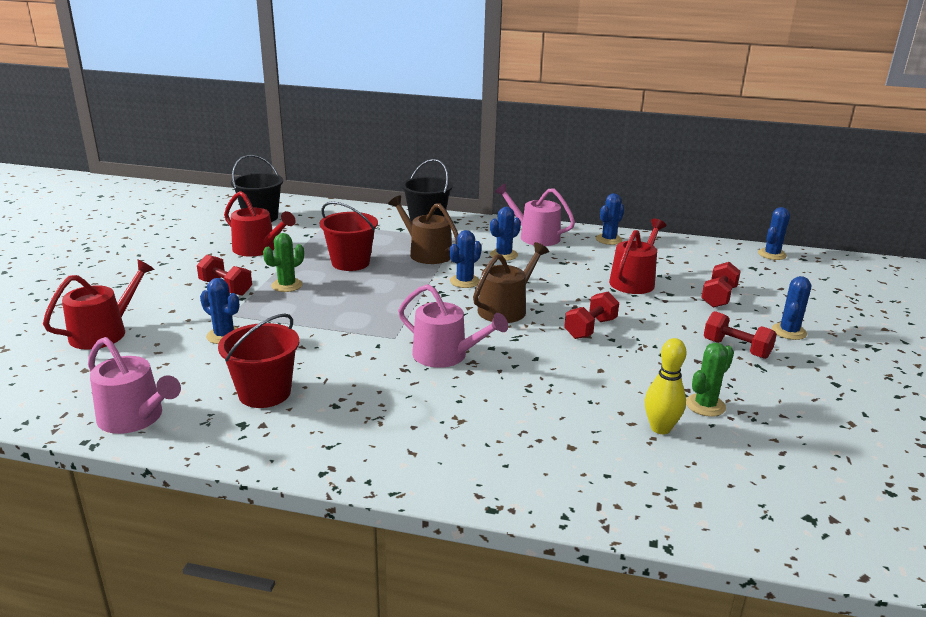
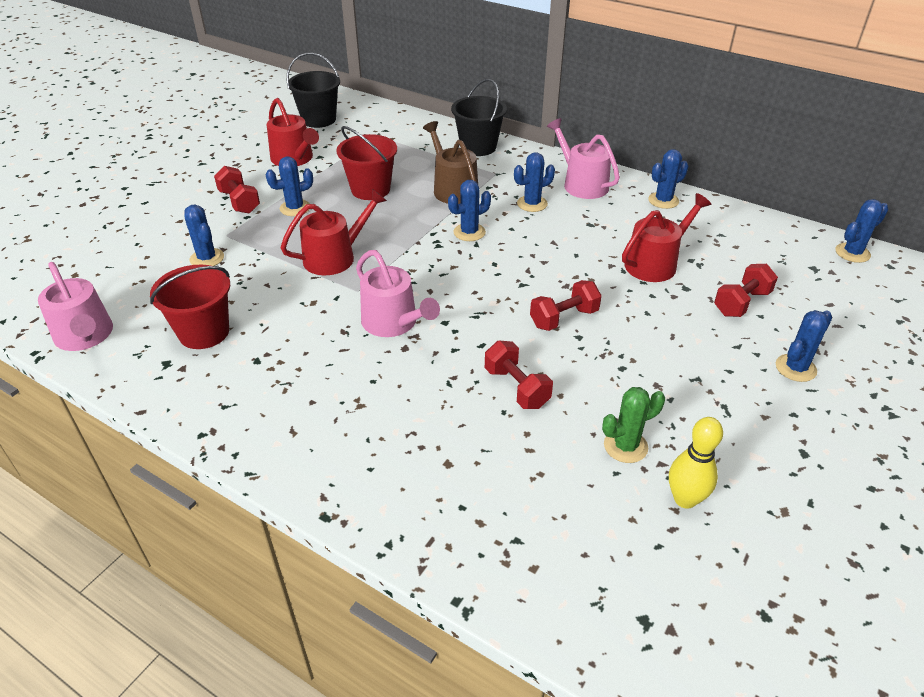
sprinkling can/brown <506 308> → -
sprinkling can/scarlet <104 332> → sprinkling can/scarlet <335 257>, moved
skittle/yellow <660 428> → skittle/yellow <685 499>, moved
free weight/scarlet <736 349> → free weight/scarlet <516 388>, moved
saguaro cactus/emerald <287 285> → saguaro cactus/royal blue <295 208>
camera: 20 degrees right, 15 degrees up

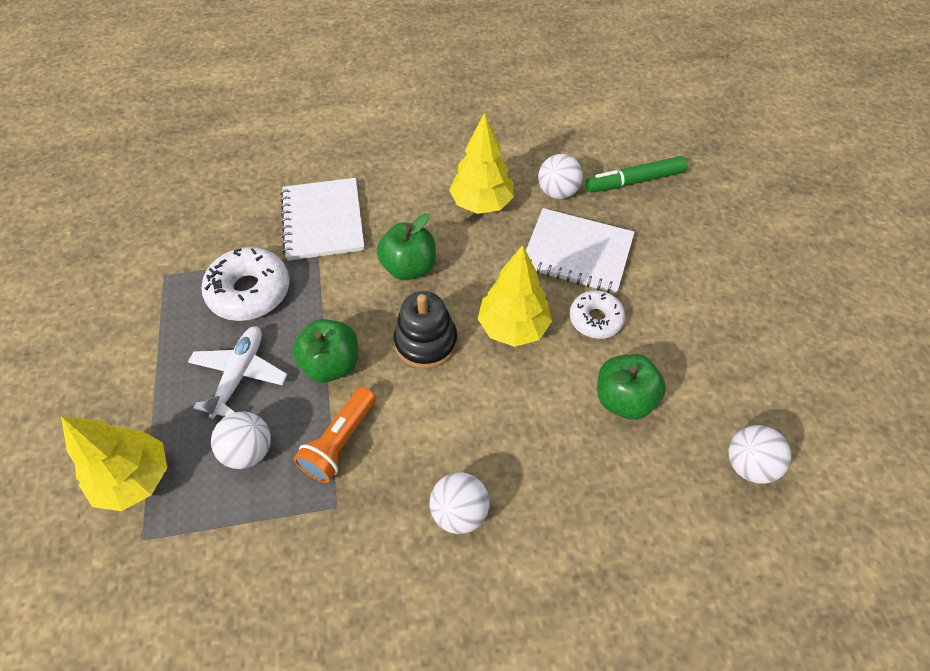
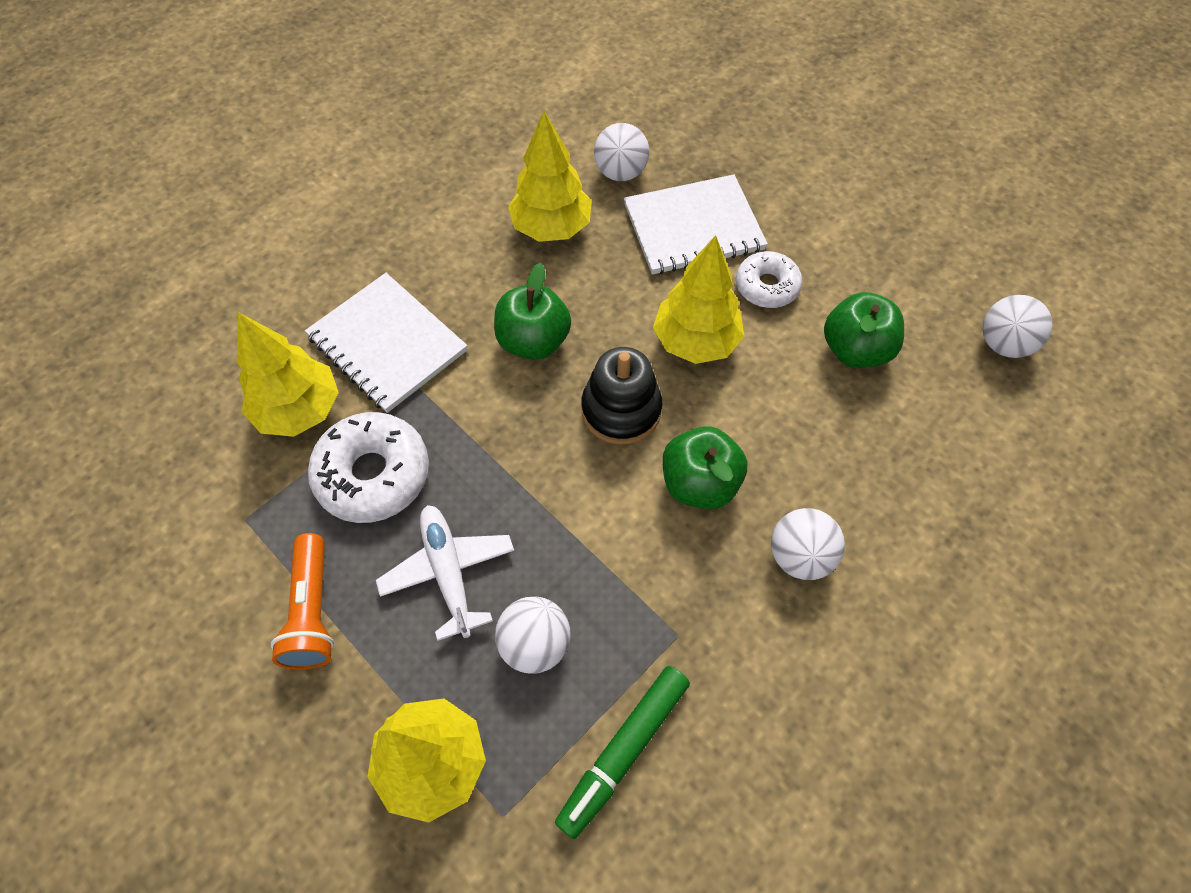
- → tree/yellow <299 410>
toy apple/emerald <331 364> → toy apple/emerald <699 483>, moved
flashlight/orange-coloured <340 442> → flashlight/orange-coloured <312 611>, moved
marker pen/emerald <634 181> → marker pen/emerald <623 751>, moved
camera: 35 degrees left, 5 degrees up

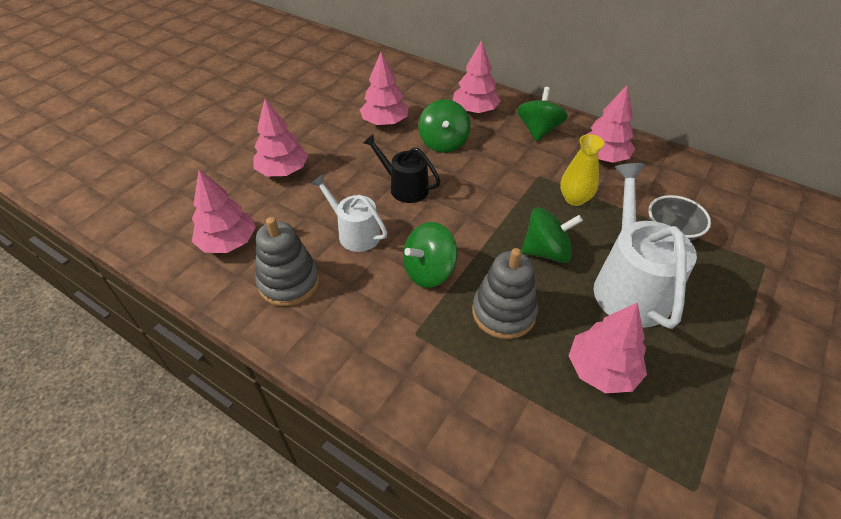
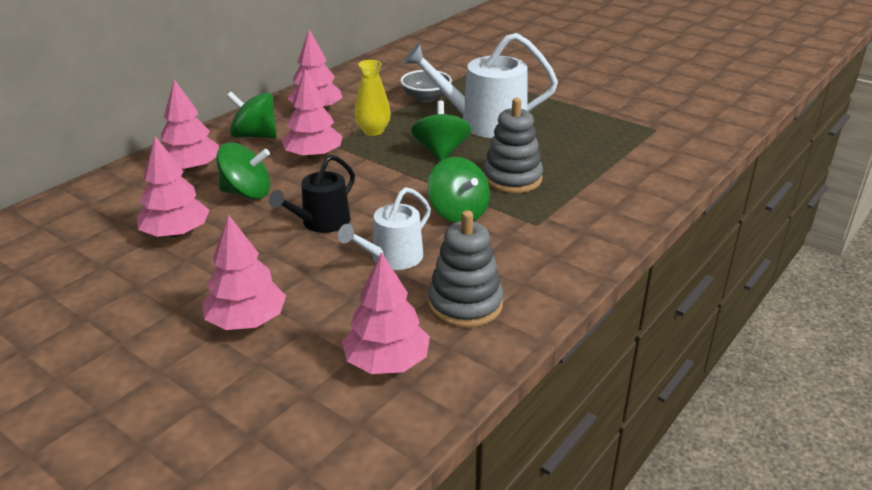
tree/pink <602 369> → tree/pink <314 156>, moved
camera: 85 degrees left, 15 degrees down

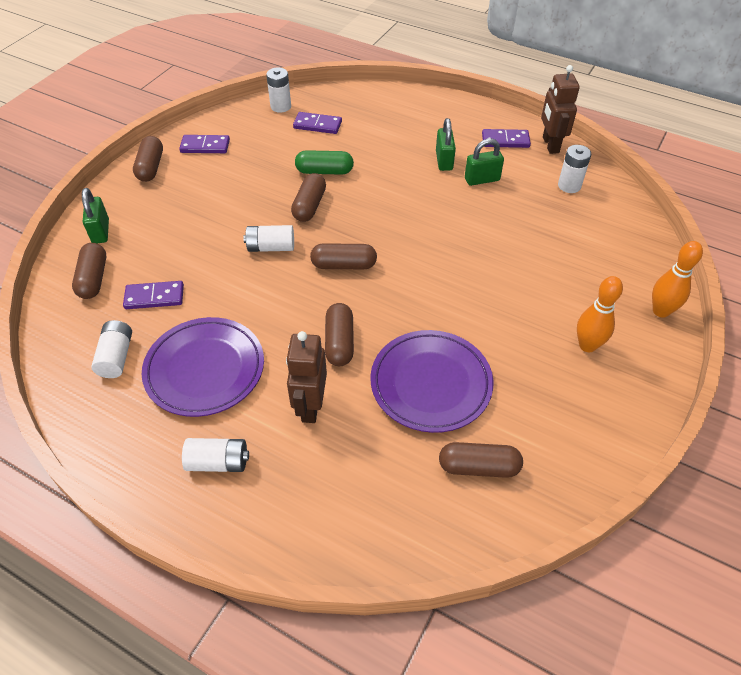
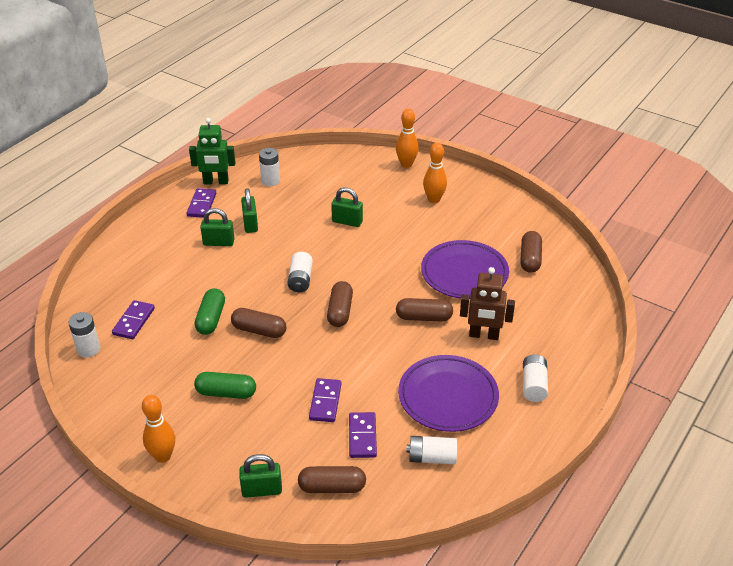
- → capsule/emerald <226 393>
- → small lock/emerald <347 221>
domino tile/royal purple <205 146> → domino tile/royal purple <325 402>, moved
power cell/snow-white <271 247> → power cell/snow-white <300 280>, moved
capsule/brown <150 167> → skittle/orange-coloured <163 456>
toy robot/brown <550 145> → toy robot/emerald <216 182>
camera: 85 degrees left, 10 degrees down

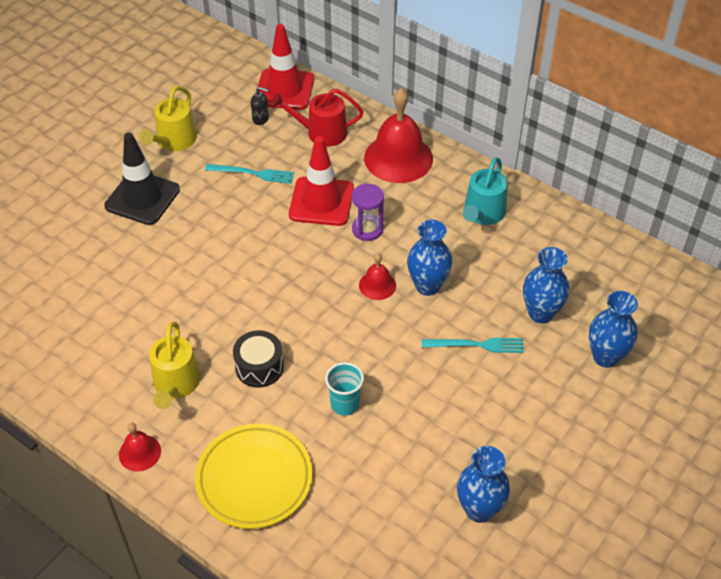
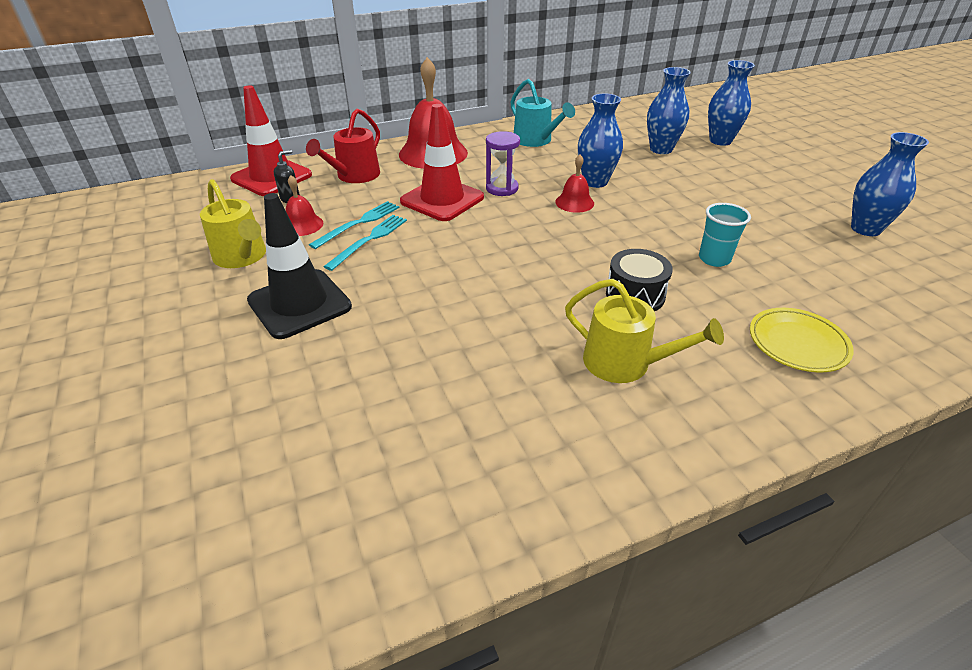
school bell/scarlet <140 452> → school bell/scarlet <302 225>, moved
dinner fork/turquoise <476 345> → dinner fork/turquoise <369 240>, moved
flat dish/yellow <254 479> → flat dish/yellow <797 344>, x0.66
camera: 60 degrees left, 10 degrees down

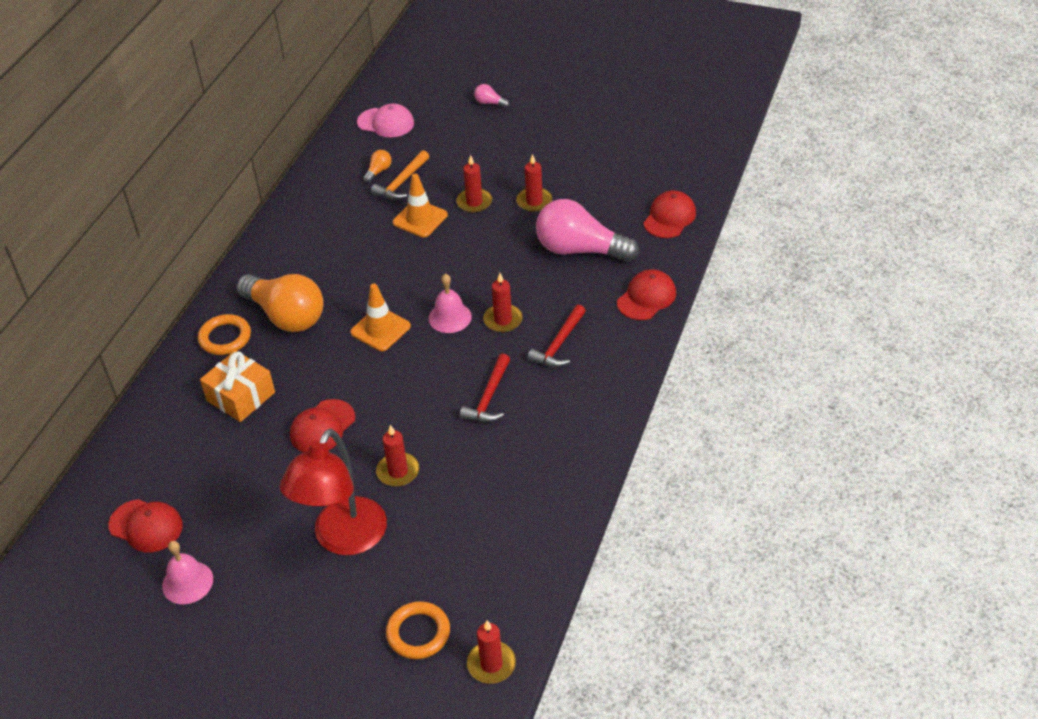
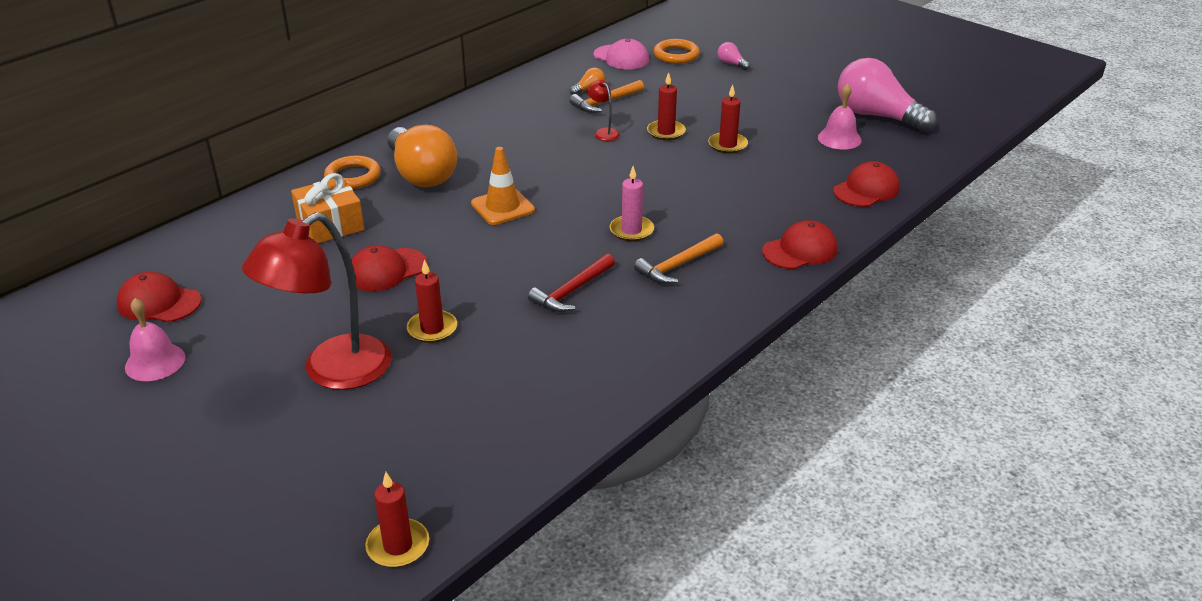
hoop/orange-coloured <418 633> → hoop/orange-coloured <676 55>, moved
school bell/pink <450 317> → school bell/pink <839 138>, moved
light bulb/pink <580 250> → light bulb/pink <877 116>, moved
traffic cone/orange-coloured <420 219> → reading lamp/scarlet <603 132>
candle/scarlet <503 320> → candle/pink <631 230>
carpenter's hammer/scarlet <559 344> → carpenter's hammer/orange-coloured <677 266>
peaked cap/scarlet <146 526> → peaked cap/scarlet <159 303>, 150 degrees clockwise
camera: 20 degrees right, 10 degrees down

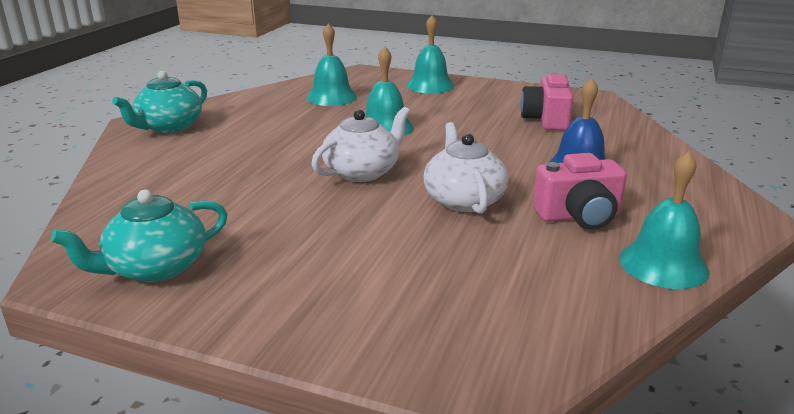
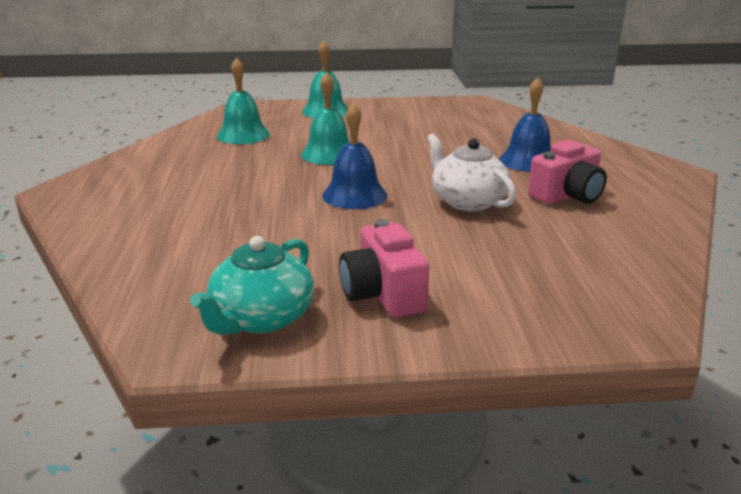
tea pot/turquoise <169 127> → -
school bell/turquoise <663 264> → -
compact camera/pink <546 120> → compact camera/pink <383 294>, moved
tea pot/snow-white <362 172> → school bell/royal blue <354 195>
camera: 25 degrees left, 0 degrees up

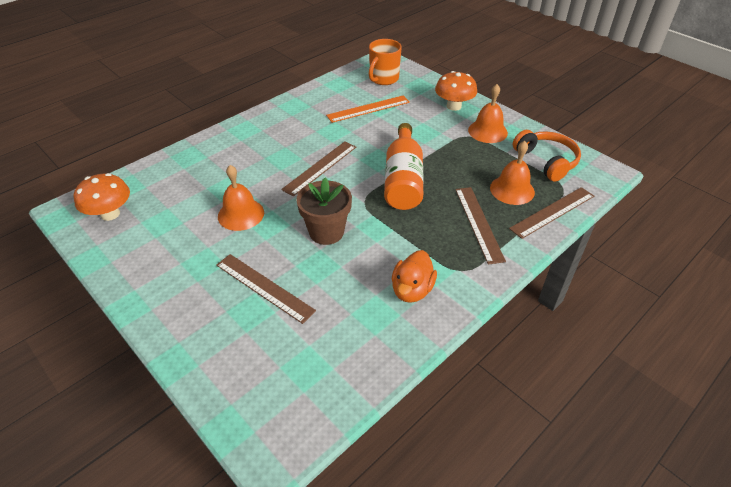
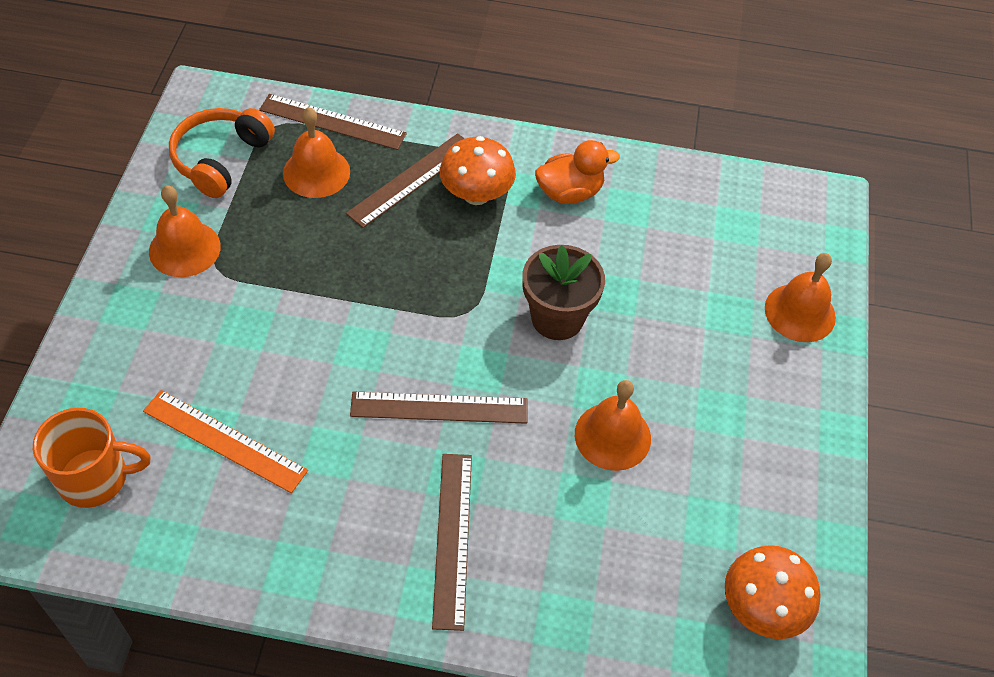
flask/orange-coloured <403 180> → -
- → school bell/orange-coloured <800 312>
measuring stick/brown <264 287> → measuring stick/brown <452 538>, moved
mushroom/orange-coloured <454 106> → mushroom/orange-coloured <476 194>, moved
camera: 130 degrees left, 10 degrees up

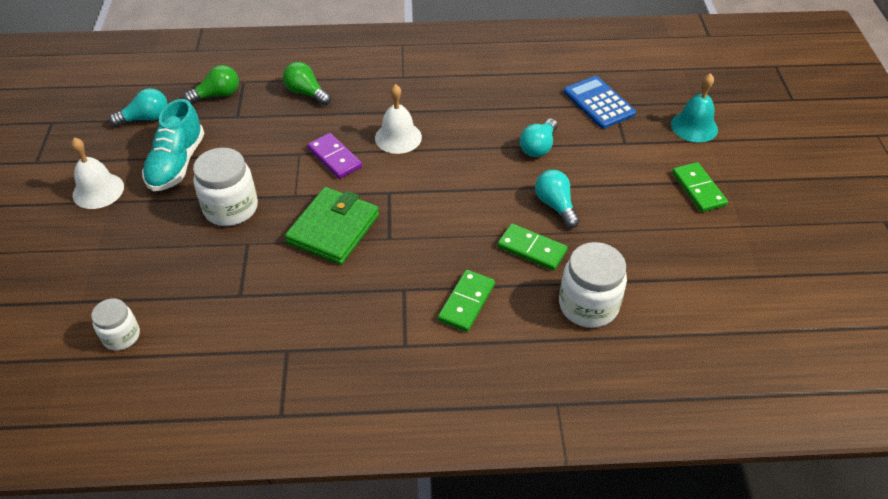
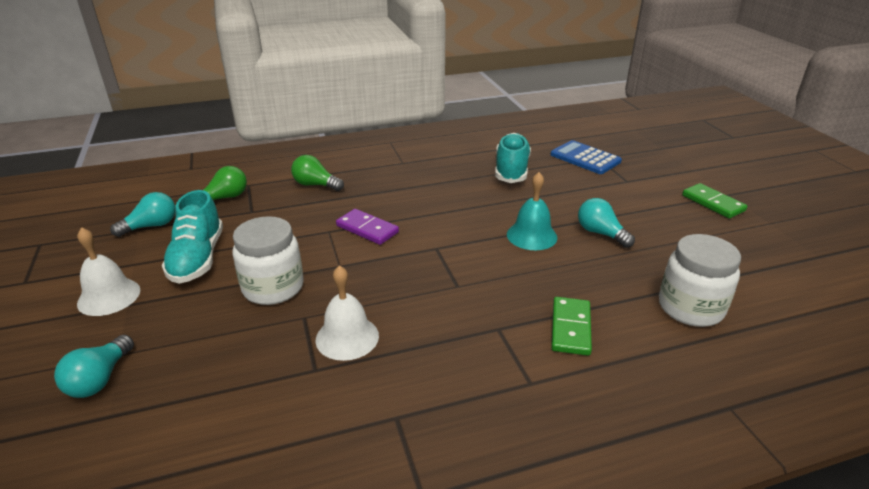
jam jar/snow-white <121 336> → -
billfold/emerald <333 229> → -
domino tile/emerald <531 249> → -
- → sneaker/turquoise <511 170>
school bell/snow-white <398 137> → school bell/snow-white <347 337>, moved
light bulb/turquoise <538 147> → light bulb/turquoise <100 379>, moved
school bell/turquoise <694 126> → school bell/turquoise <531 235>, moved
camera: 15 degrees left, 15 degrees down

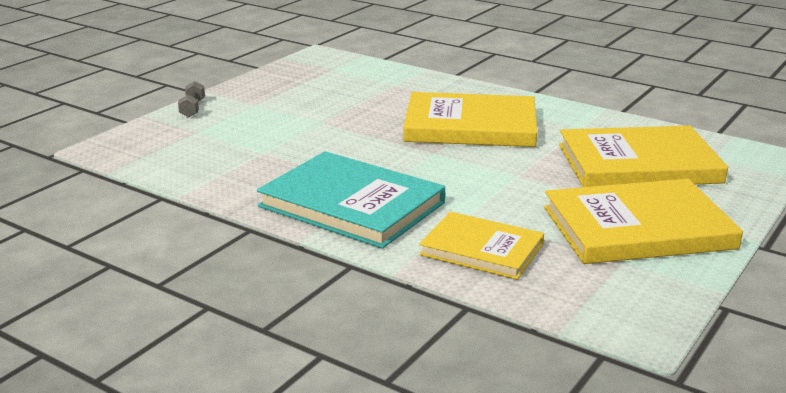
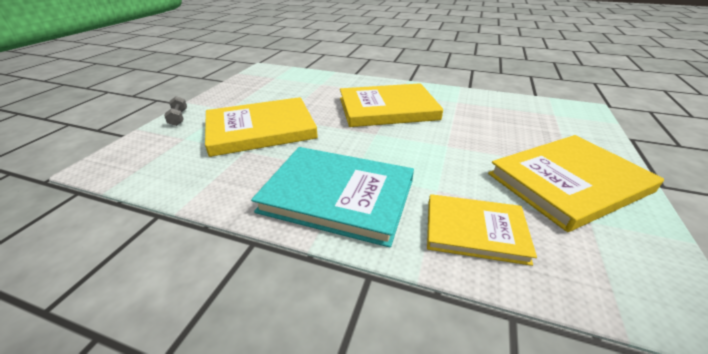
hardcover/yellow <638 164> → hardcover/yellow <261 129>, moved
camera: 15 degrees left, 10 degrees up

